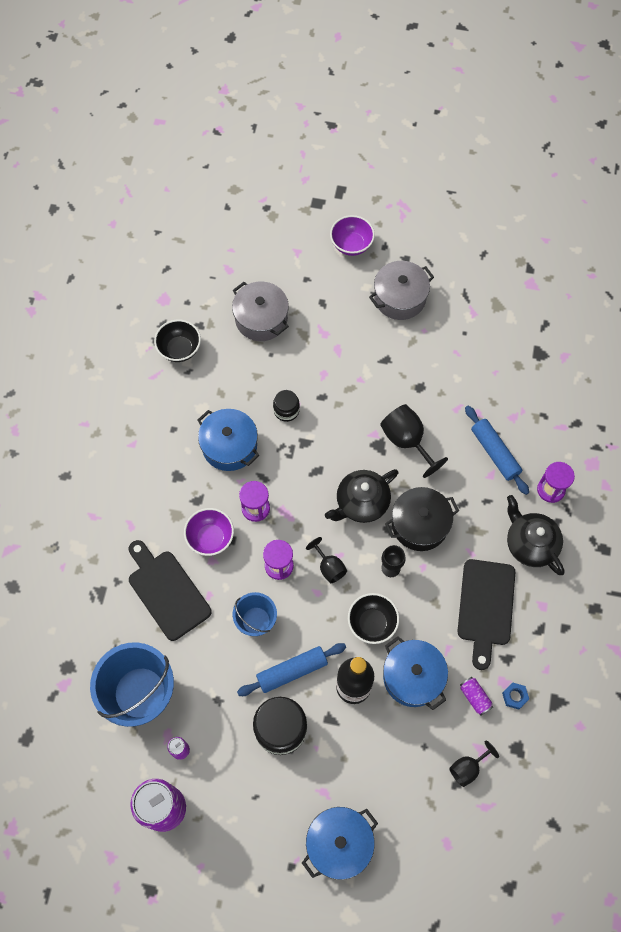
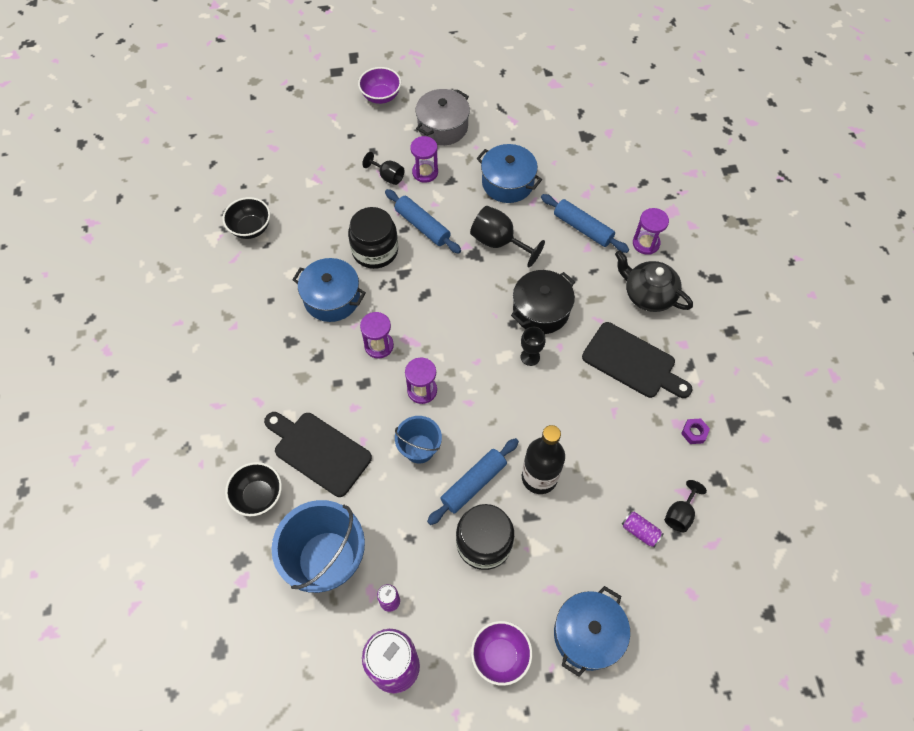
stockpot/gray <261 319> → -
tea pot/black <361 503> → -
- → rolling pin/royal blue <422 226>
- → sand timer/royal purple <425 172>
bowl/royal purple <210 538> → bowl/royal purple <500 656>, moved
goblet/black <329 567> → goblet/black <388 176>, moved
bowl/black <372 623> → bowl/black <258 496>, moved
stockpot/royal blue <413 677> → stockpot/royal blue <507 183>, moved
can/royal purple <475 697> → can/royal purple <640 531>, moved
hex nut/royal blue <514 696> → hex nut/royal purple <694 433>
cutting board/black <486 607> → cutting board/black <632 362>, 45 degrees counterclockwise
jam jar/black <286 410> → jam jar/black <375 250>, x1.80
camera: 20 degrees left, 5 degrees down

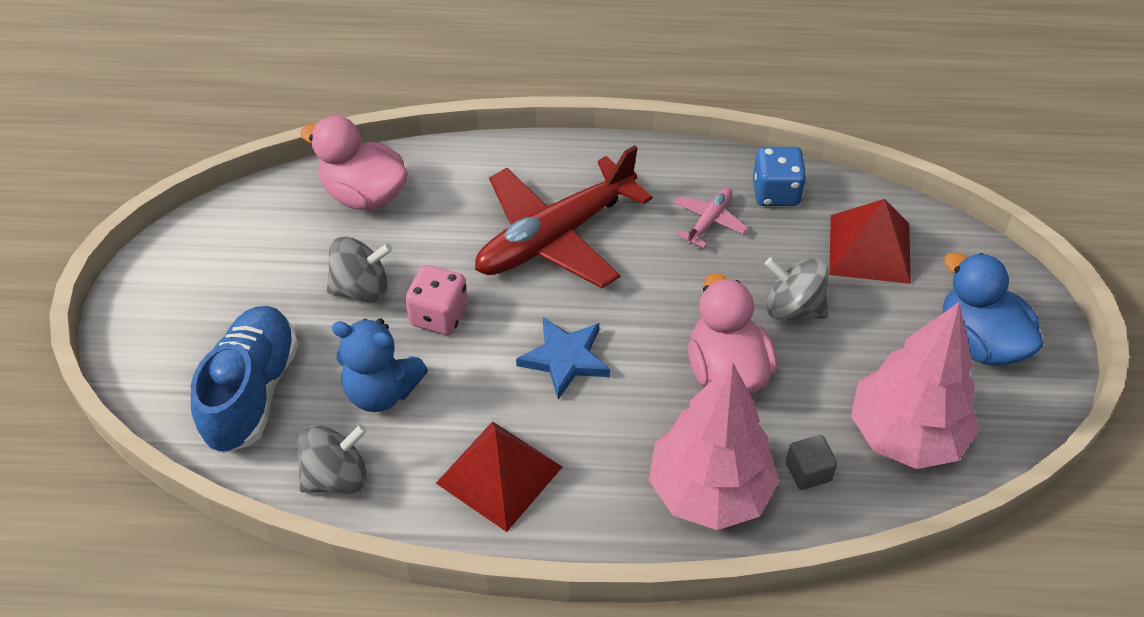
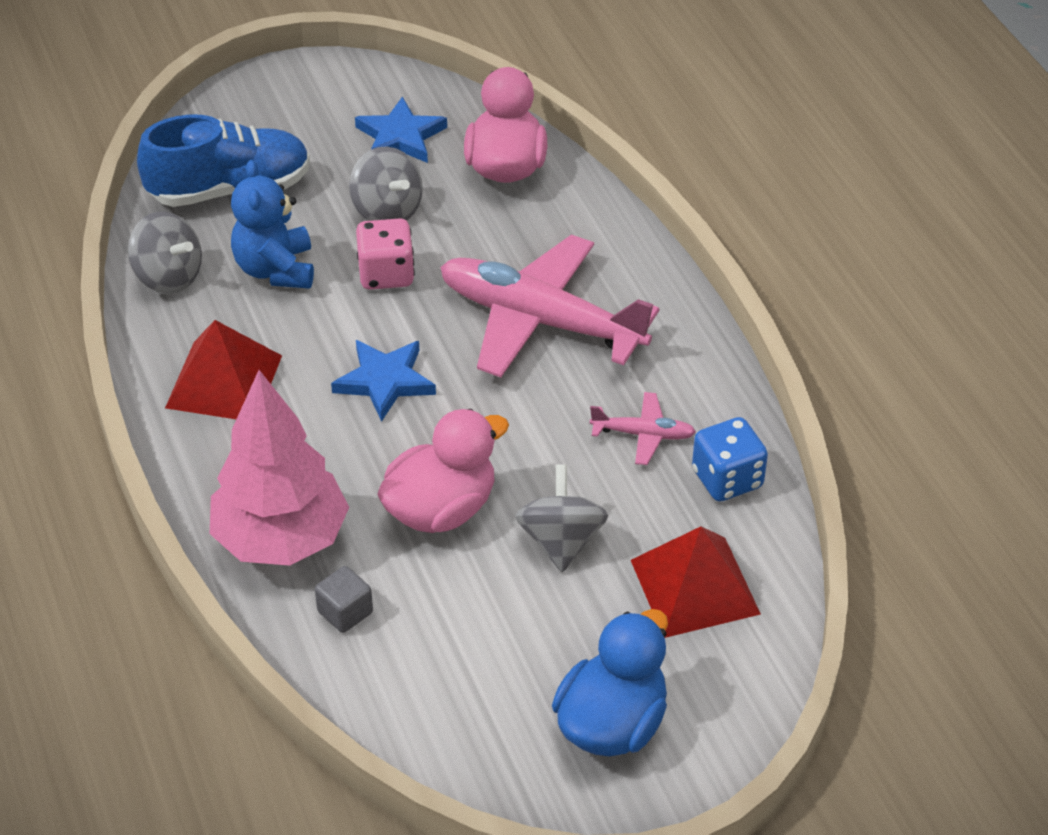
tree/pink <905 435> → -
- → five-pointed star/royal blue <400 137>
aeroplane/scarlet <556 236> → aeroplane/pink <541 321>
camera: 65 degrees right, 5 degrees down

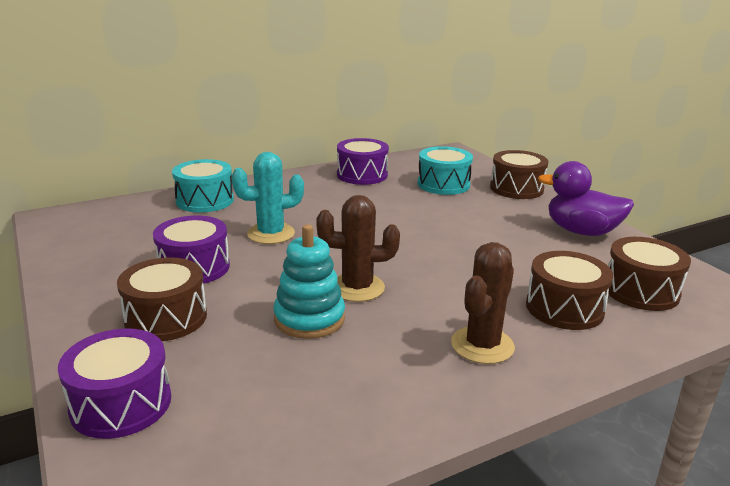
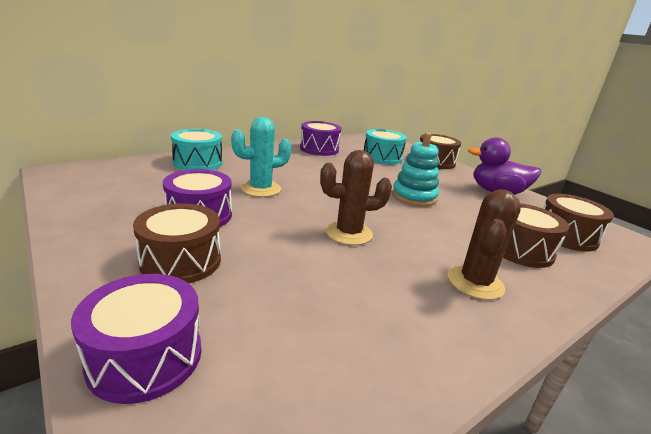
ring stacker/turquoise <309 319> → ring stacker/turquoise <414 197>, moved
camera: 10 degrees left, 0 degrees up

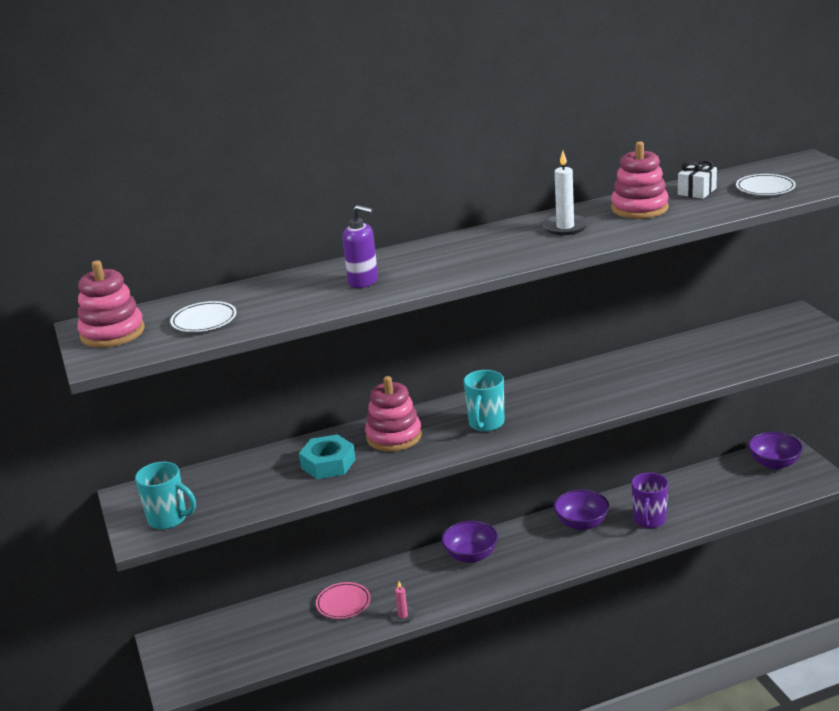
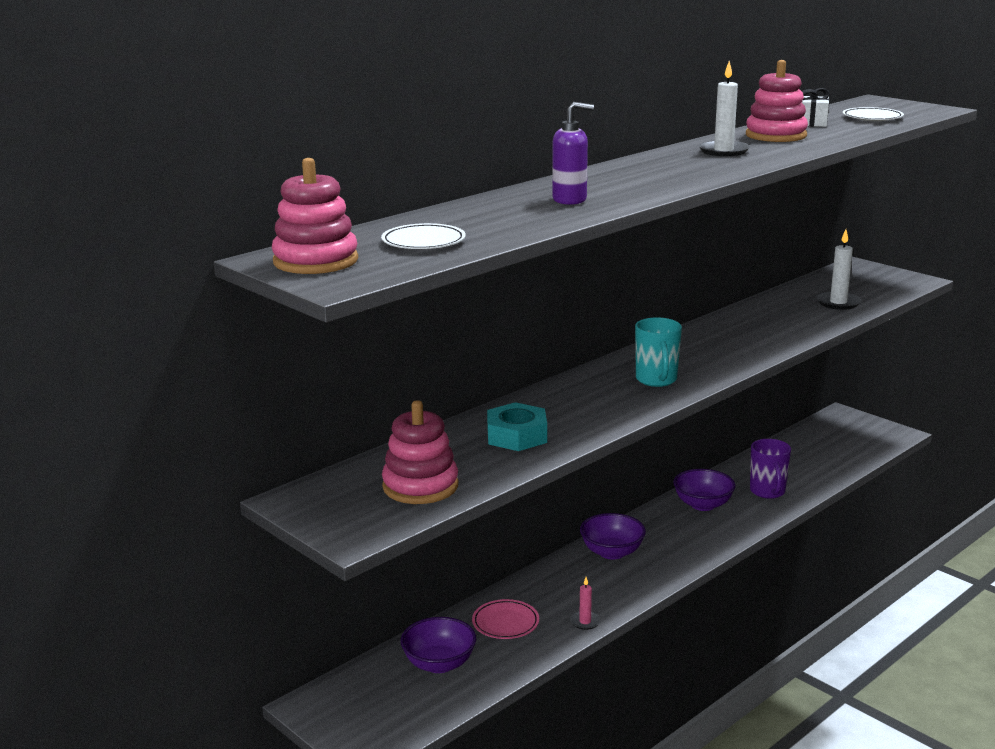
mug/turquoise <169 519> → -
- → candle/snow-white <838 303>
ring stacker/pink <394 436> → ring stacker/pink <420 486>, moved
bowl/royal purple <774 463> → bowl/royal purple <439 664>, moved
camera: 25 degrees left, 5 degrees down

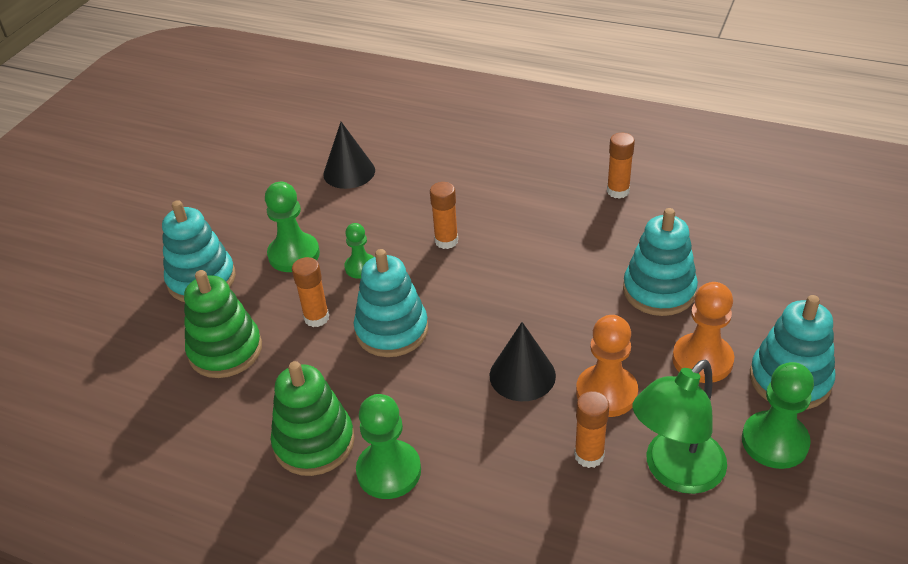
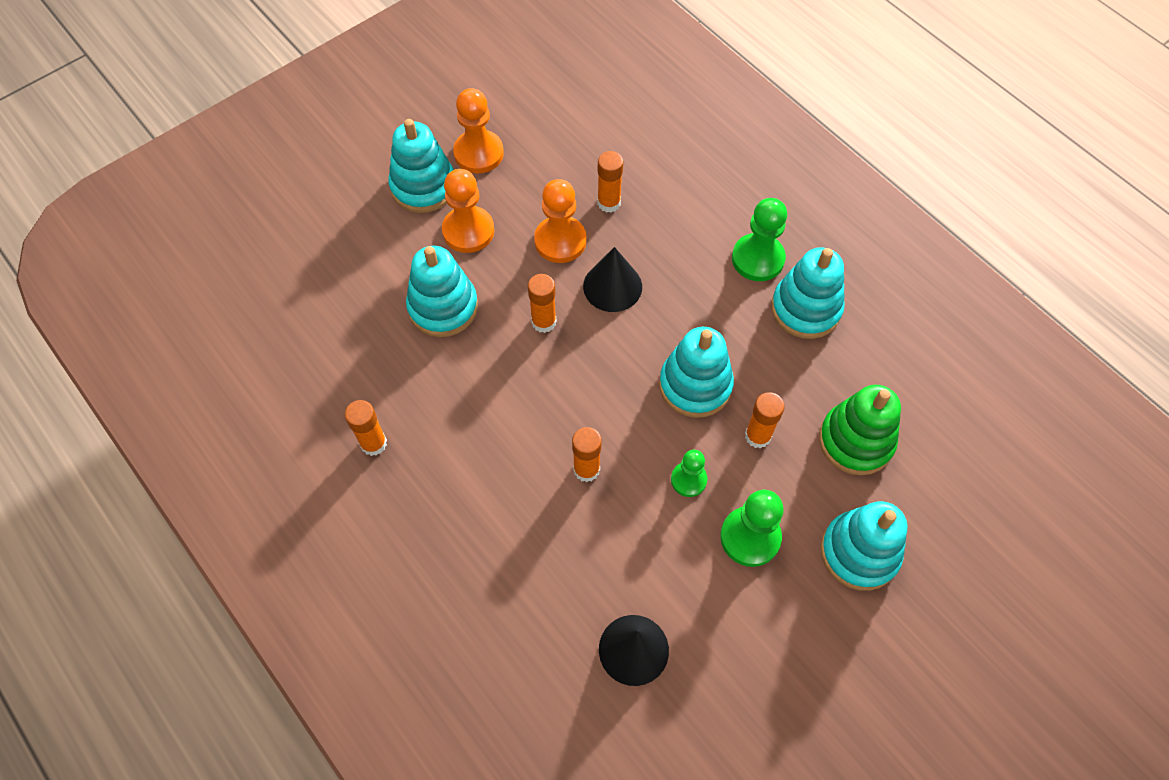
reading lamp/emerald <675 472> → -
- → stick of glue/orange-coloured <544 322>
ring stacker/emerald <314 442> → ring stacker/turquoise <805 309>
pawn/emerald <774 441> → pawn/orange-coloured <478 153>
camera: 155 degrees left, 20 degrees up

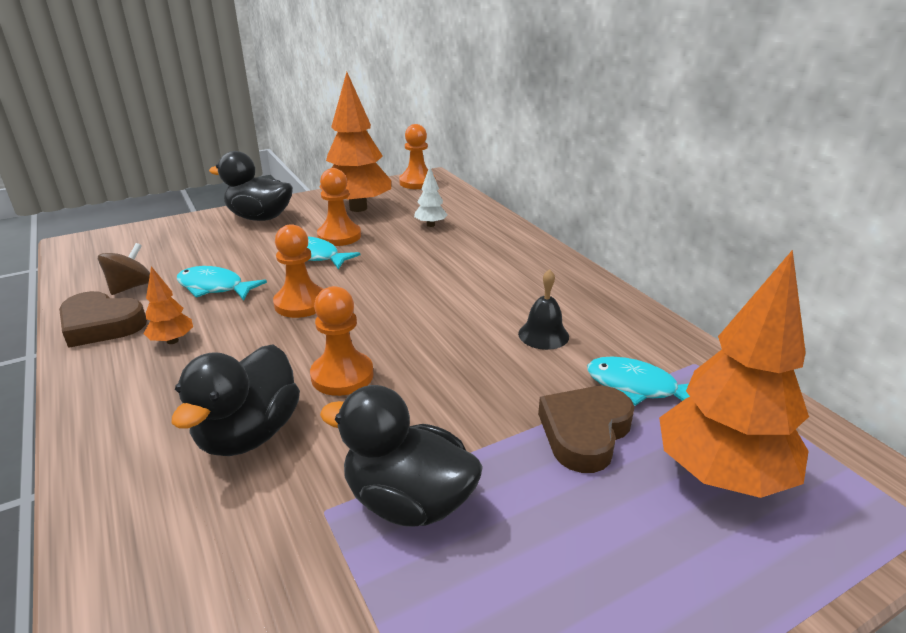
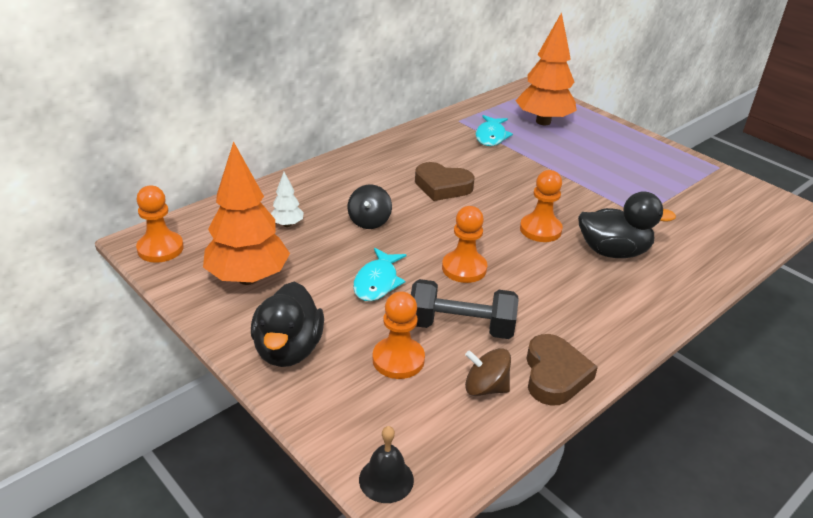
tree/orange-coloured <172 341> → -
toy duck/black <408 501> → -
- → toy top/black <369 221>
pawn/orange-coloured <339 236> → pawn/orange-coloured <398 360>, moved
school bell/black <543 335> → school bell/black <386 479>, moved
heart/brown <585 432> → heart/brown <442 186>, moved
toy fish/turquoise <215 287> → free weight/black <461 327>
camera: 105 degrees left, 5 degrees up

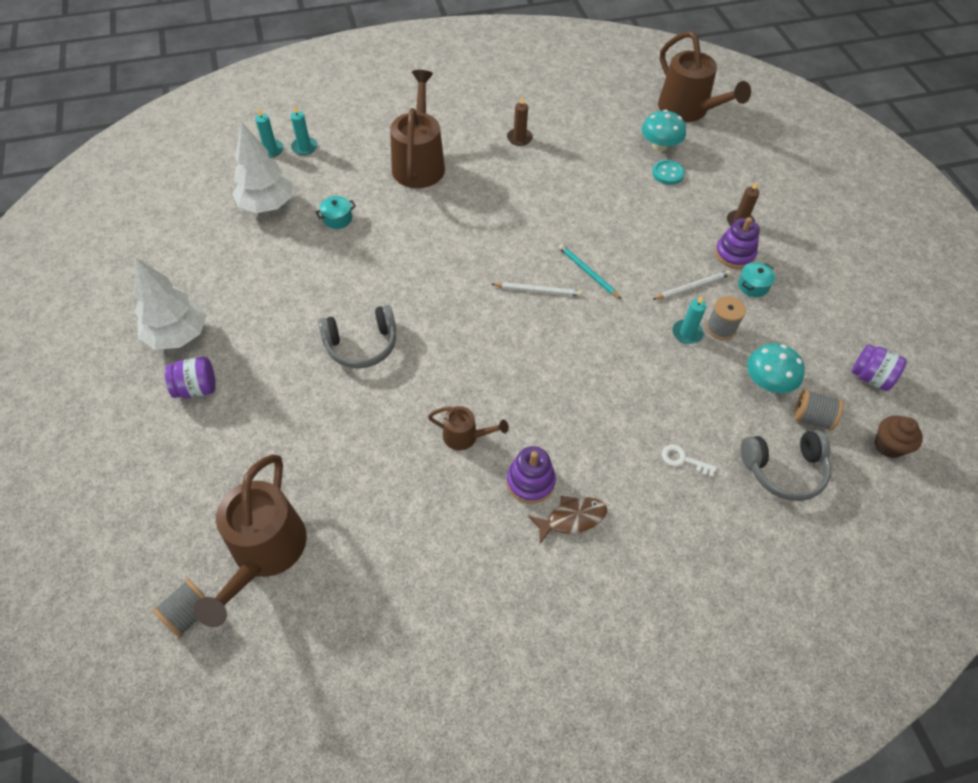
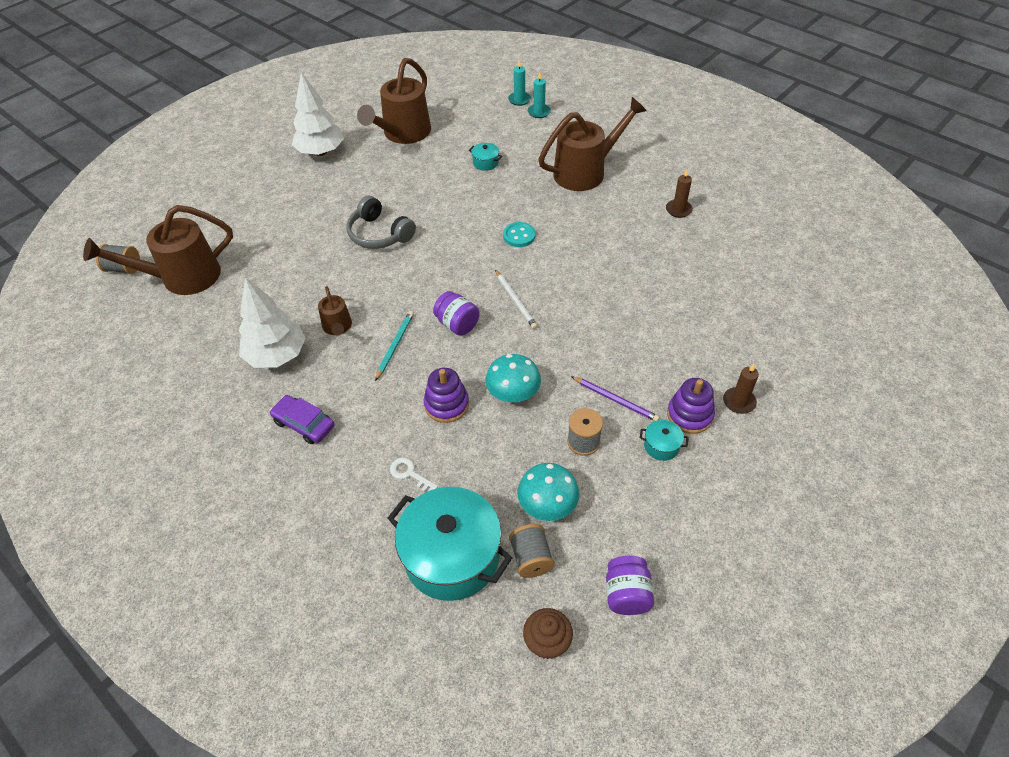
candle/turquoise <687 333> → -
jam jar/royal purple <197 388> → jam jar/royal purple <457 324>, moved
tree/snow-white <267 205> → tree/snow-white <277 355>, moved
ring stacker/royal purple <530 481> → ring stacker/royal purple <446 404>, moved
pencil/turquoise <587 272> → pencil/turquoise <395 345>, moved
mushroom/turquoise <660 145> → mushroom/turquoise <513 393>, moved
shirt button/turquoise <668 173> → shirt button/turquoise <519 236>, moved
sprinkling can/brown <688 111> → sprinkling can/brown <403 134>, moved
toy fish/brown <572 518> → automobile/royal purple <304 424>
headset/gray <784 469> → stockpot/turquoise <452 556>
pencil/snow-white <692 287> → pencil/royal purple <615 400>
door key/snow-white <683 460> → door key/snow-white <410 474>, 45 degrees counterclockwise
camera: 60 degrees right, 5 degrees down

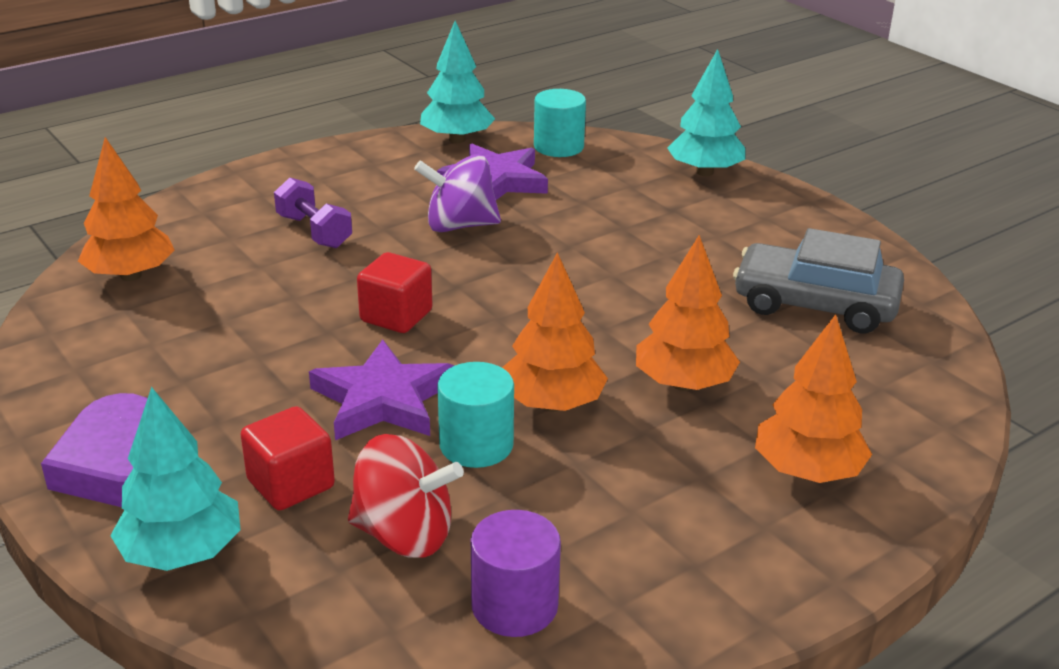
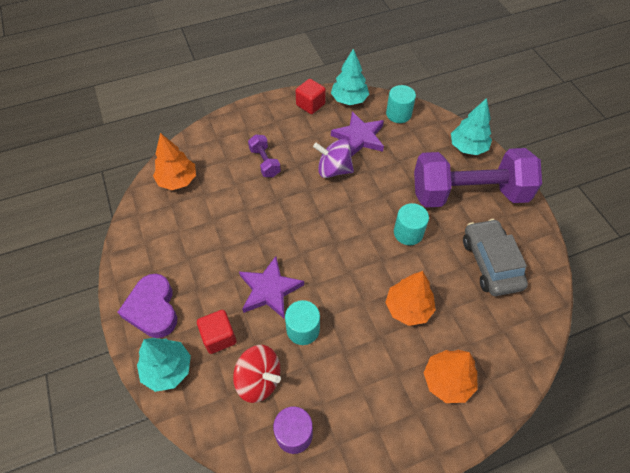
tree/orange-coloured <552 404> → -
- → cylinder/turquoise <408 233>
- → free weight/royal purple <468 193>
block/scarlet <396 316> → block/scarlet <310 105>, moved
automobile/gray <814 304> → automobile/gray <490 263>, 45 degrees clockwise
camera: 15 degrees right, 25 degrees up

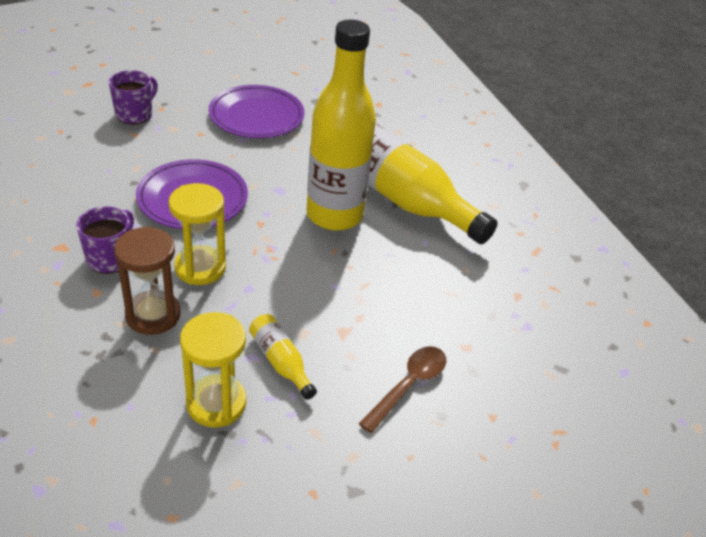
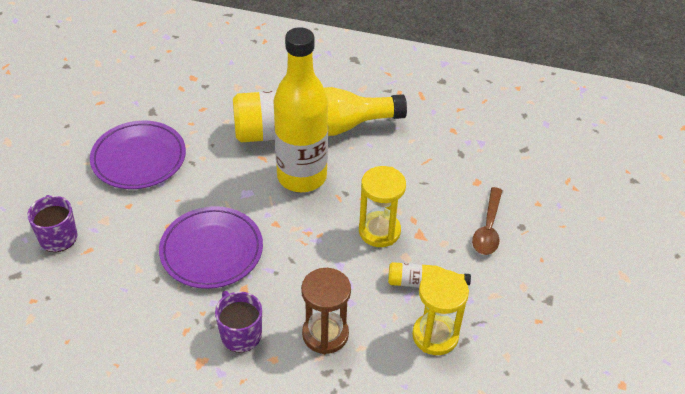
sand timer/yellow <200 268> → sand timer/yellow <379 231>, moved
teaspoon/brown <408 385> → teaspoon/brown <488 228>, 150 degrees counterclockwise
camera: 50 degrees left, 5 degrees up

